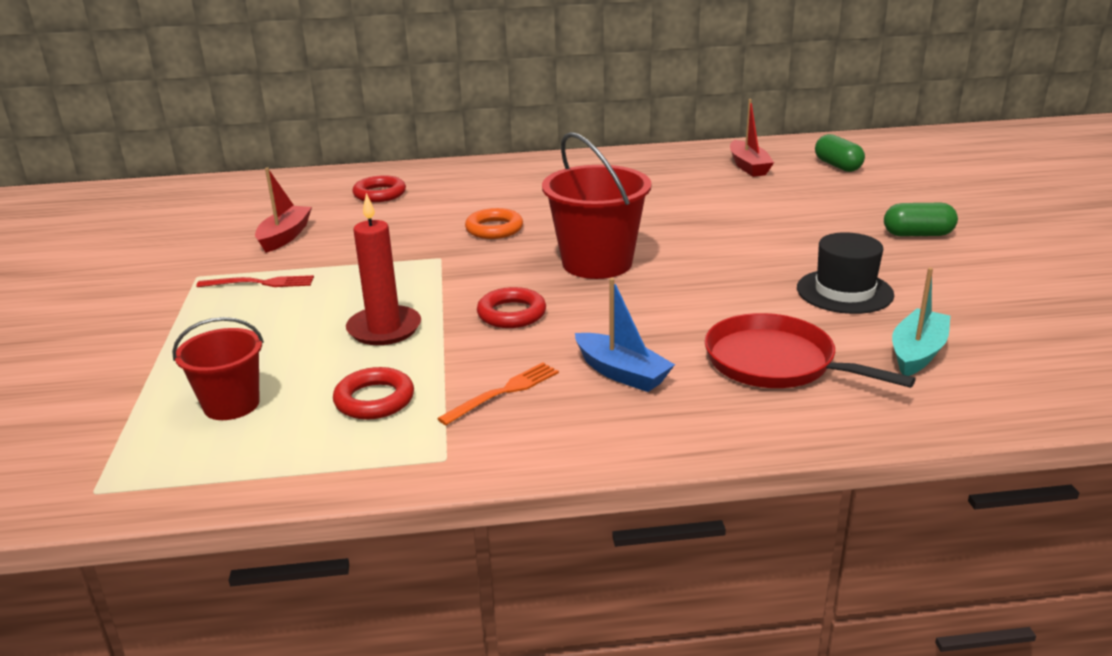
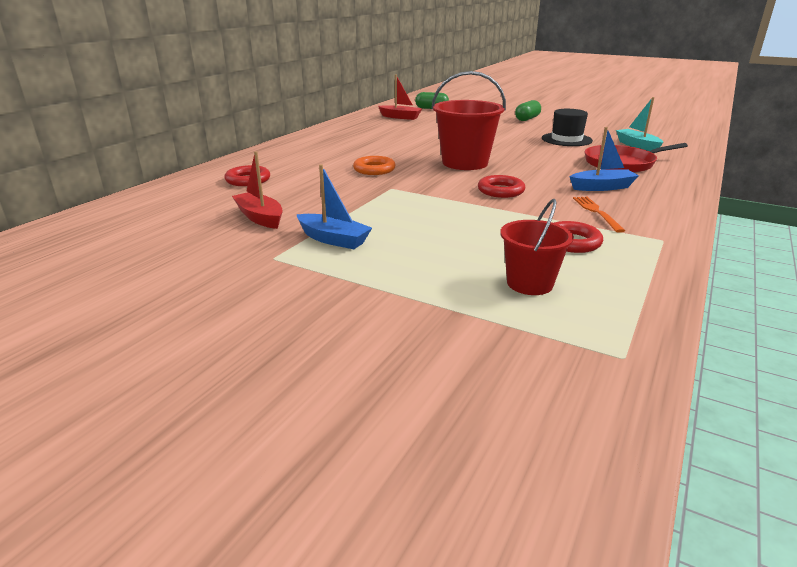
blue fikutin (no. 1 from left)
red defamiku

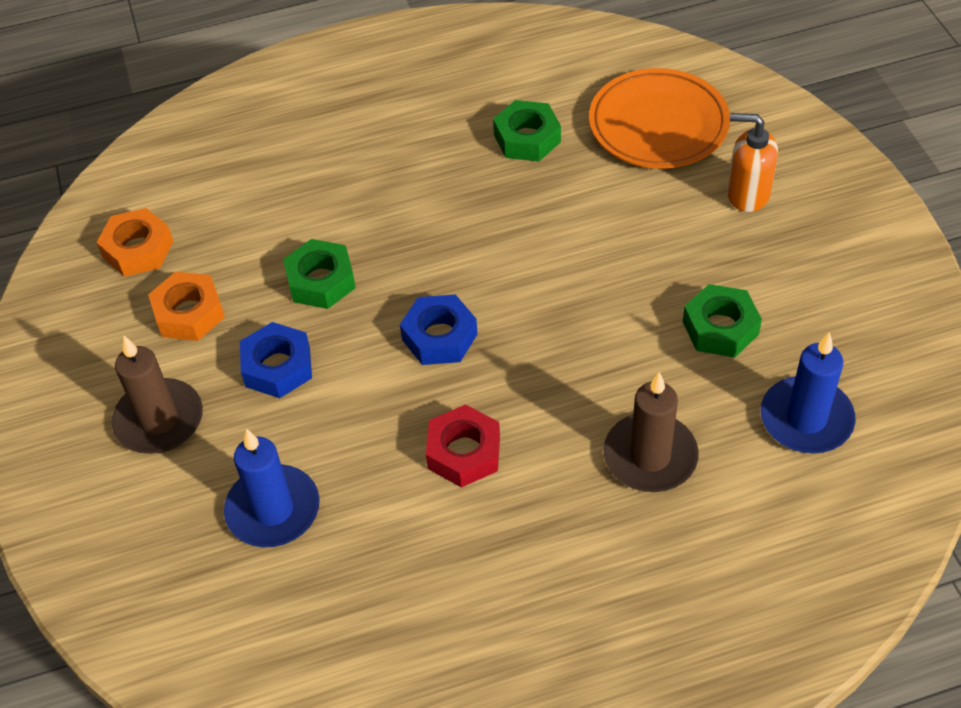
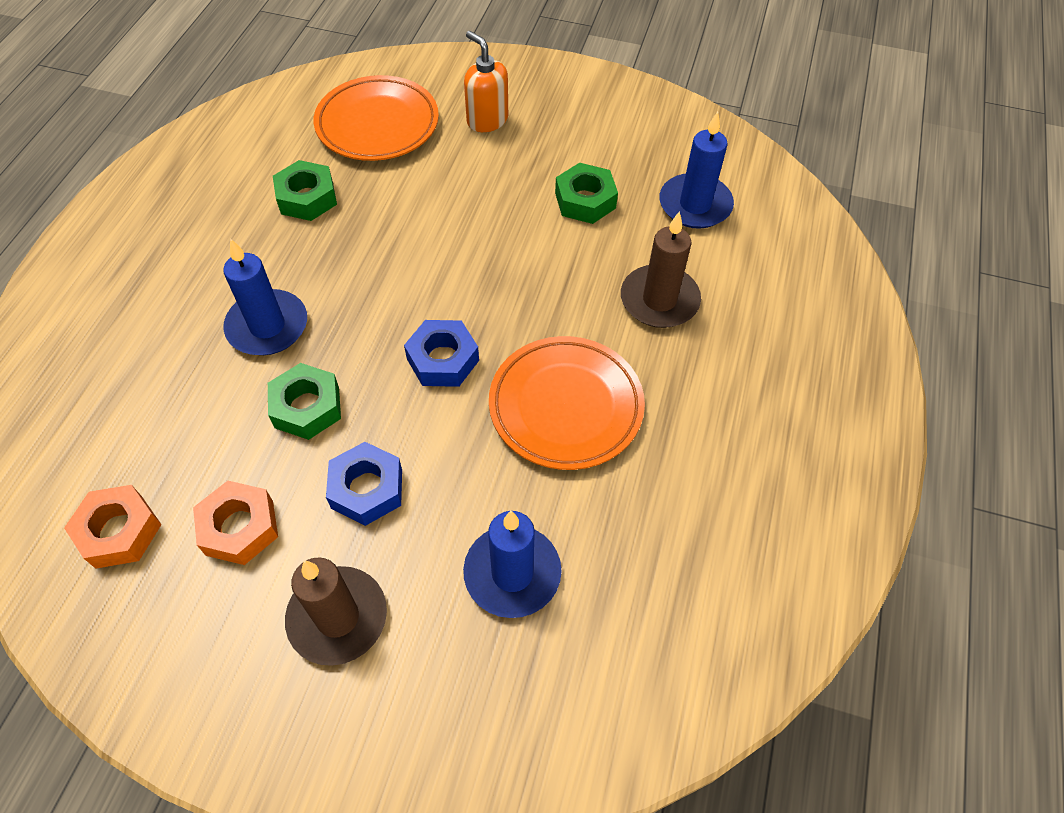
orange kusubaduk (no. 2 from left)
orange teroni
blue defamiku (no. 1 from left)

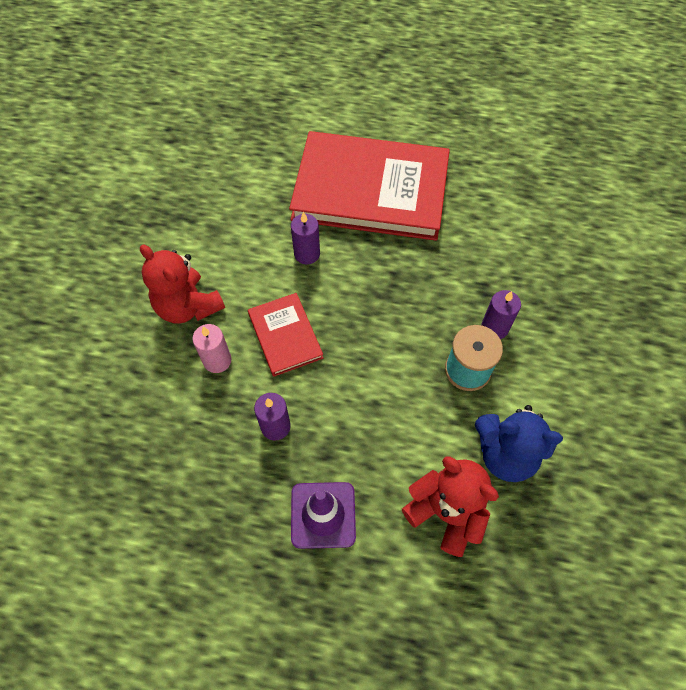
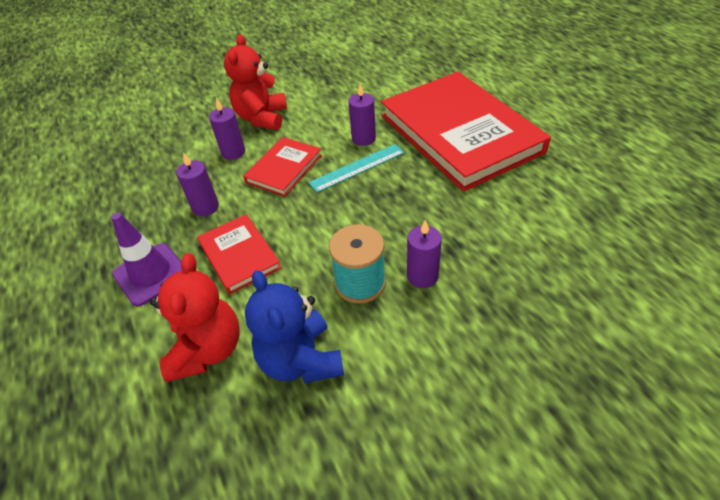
purple defamiku (no. 2 from left)
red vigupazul (no. 1 from left)
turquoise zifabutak

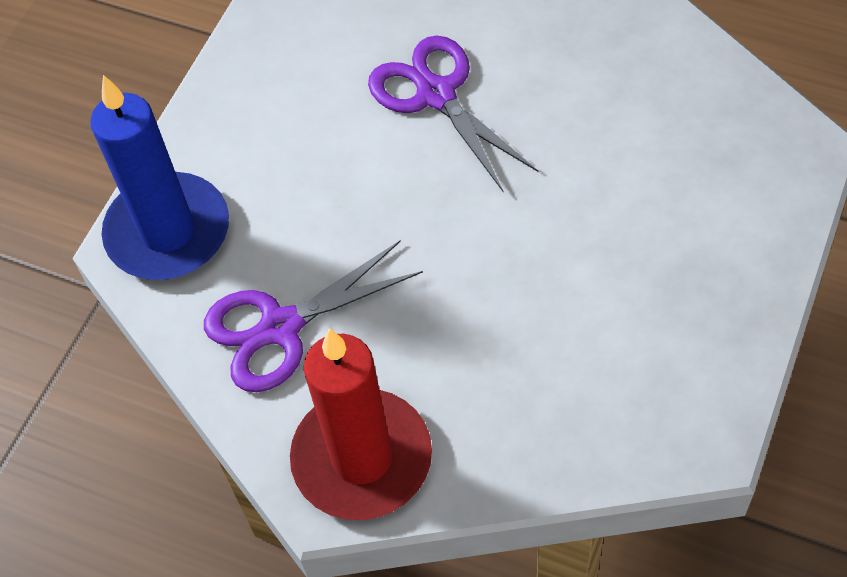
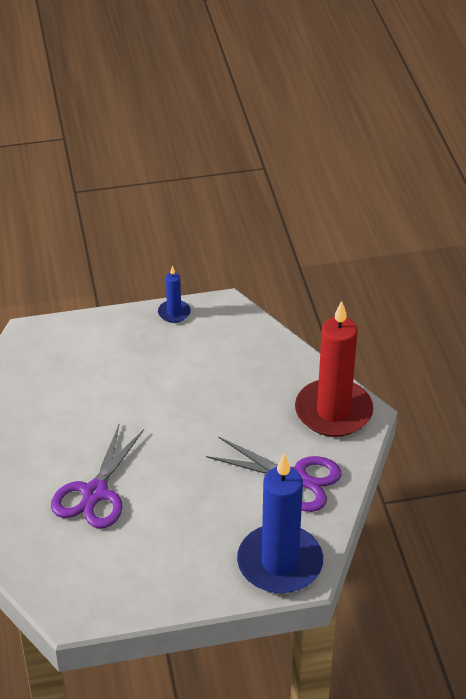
blue defamiku (no. 1 from left)

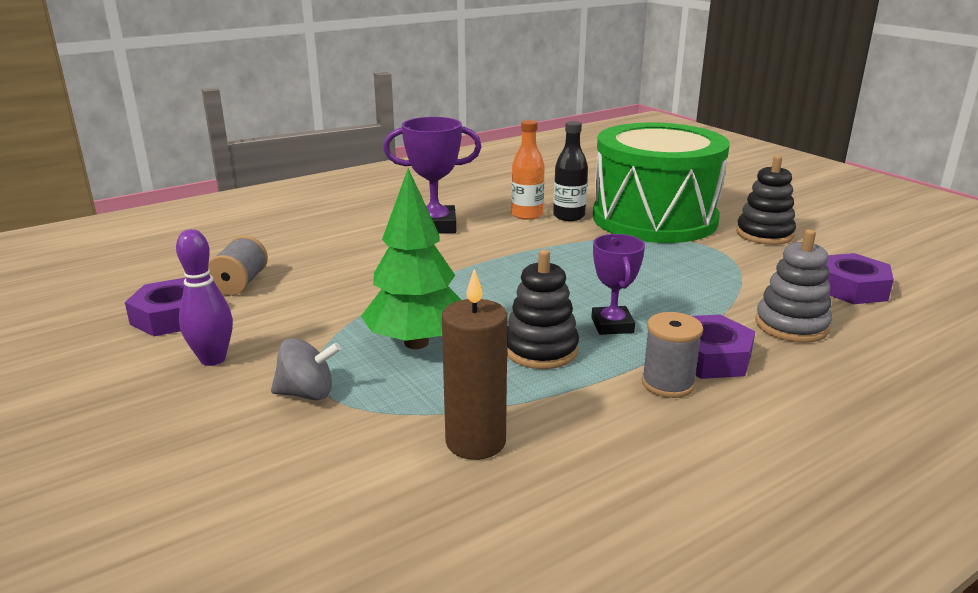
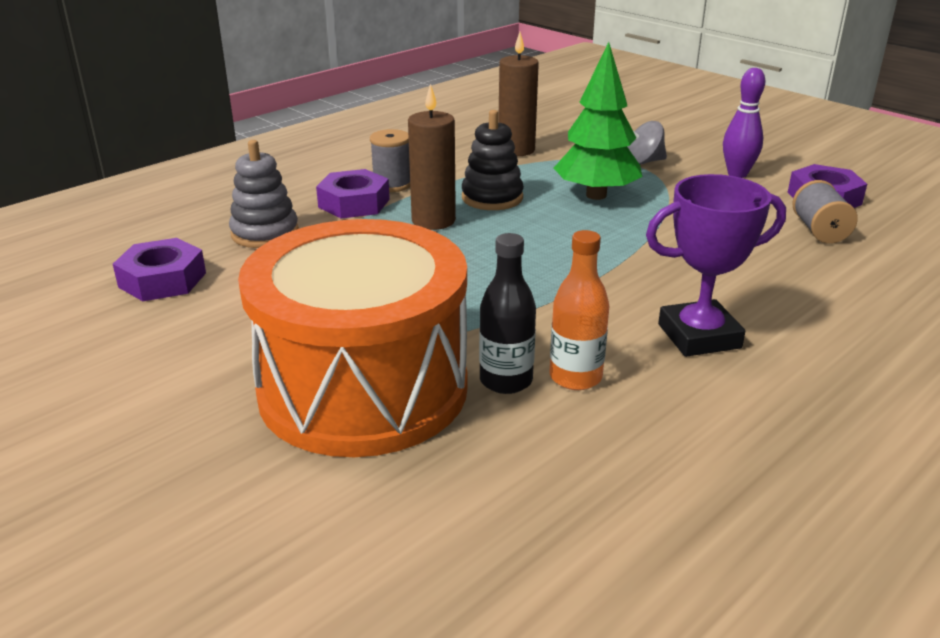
brown defamiku (no. 1 from left)
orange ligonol
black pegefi (no. 2 from left in the first image)

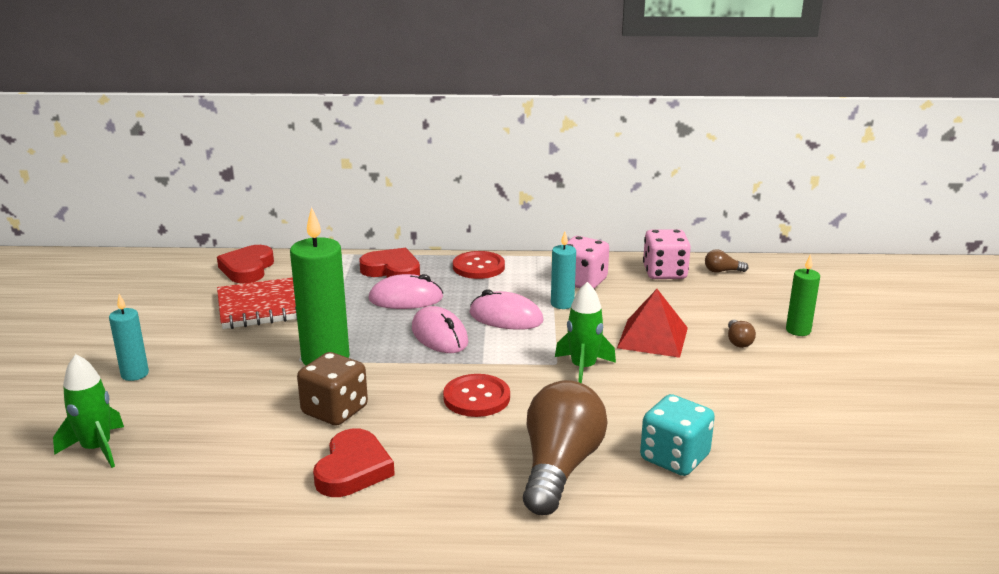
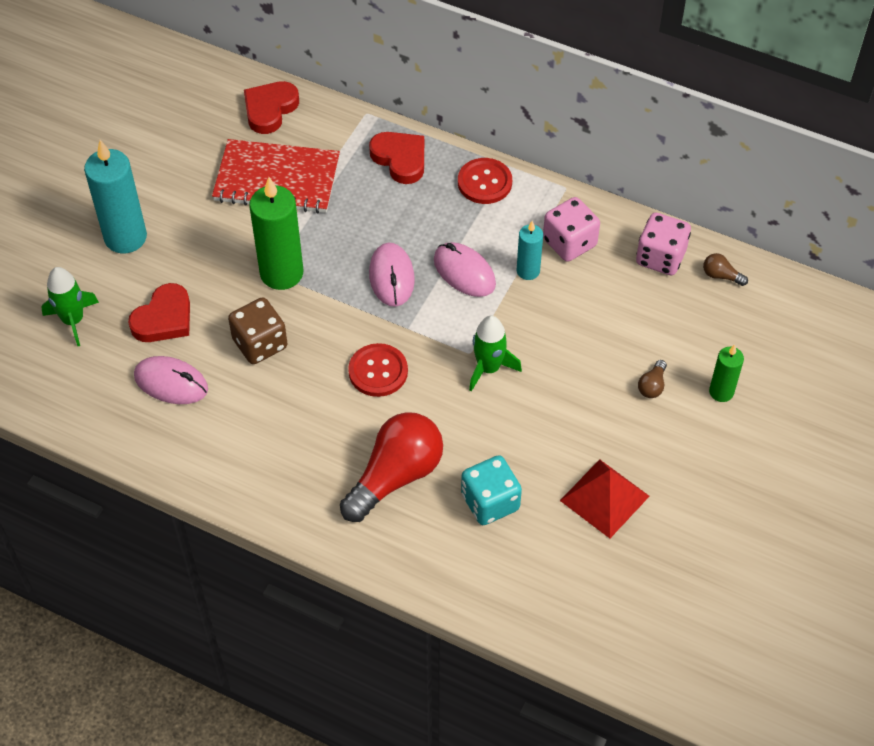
turquoise defamiku (no. 1 from left)
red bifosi (no. 1 from left)
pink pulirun (no. 1 from left)
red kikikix
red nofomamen

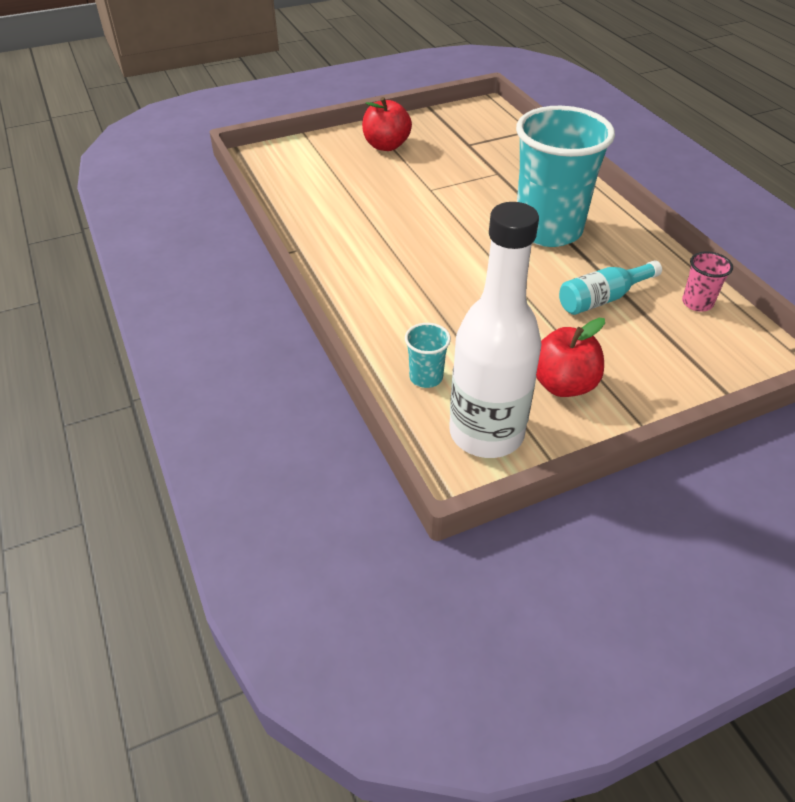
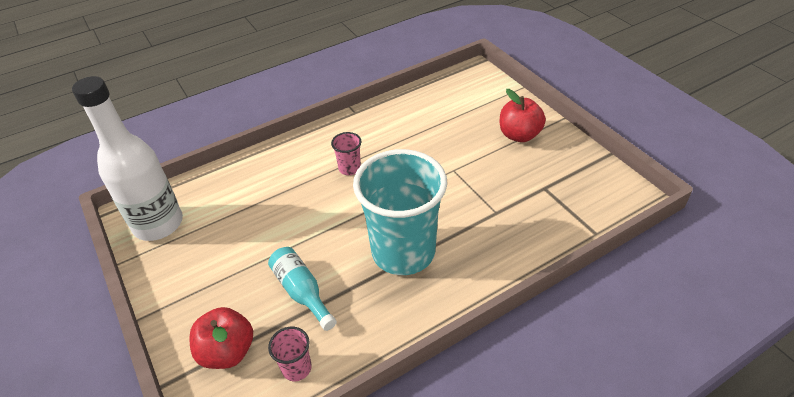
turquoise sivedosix (no. 1 from left in the first image)
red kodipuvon (no. 1 from left)
pink sivedosix (no. 2 from left)

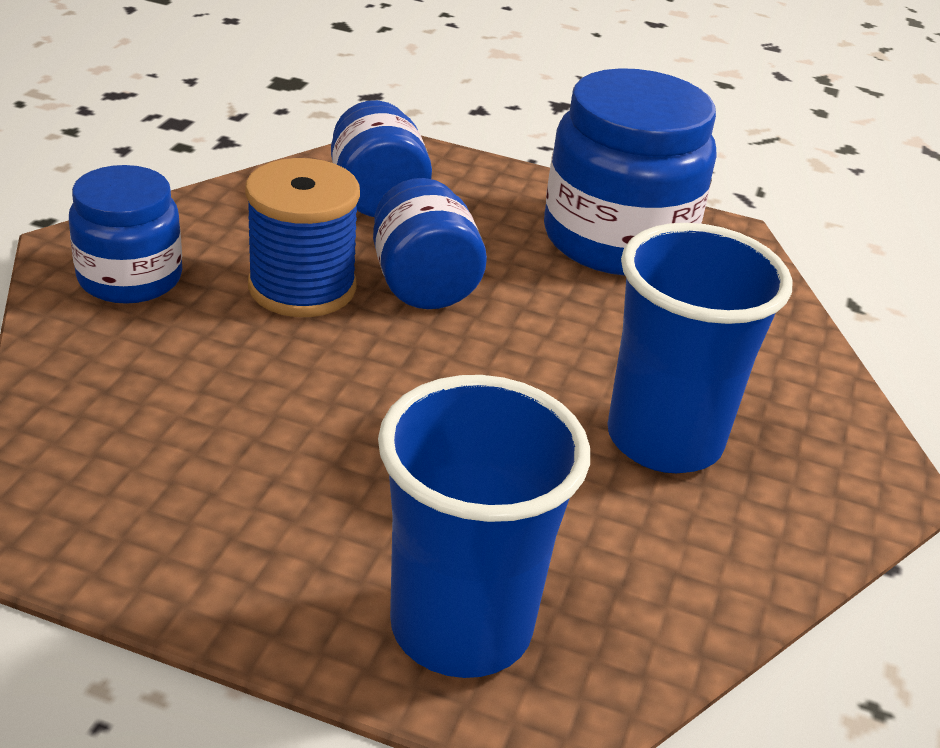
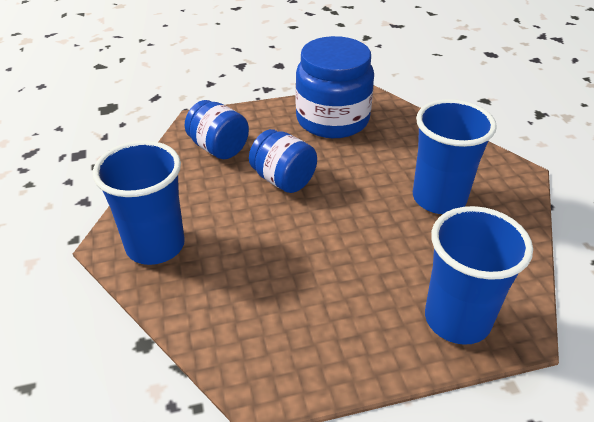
blue sivedosix (no. 1 from left)
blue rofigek

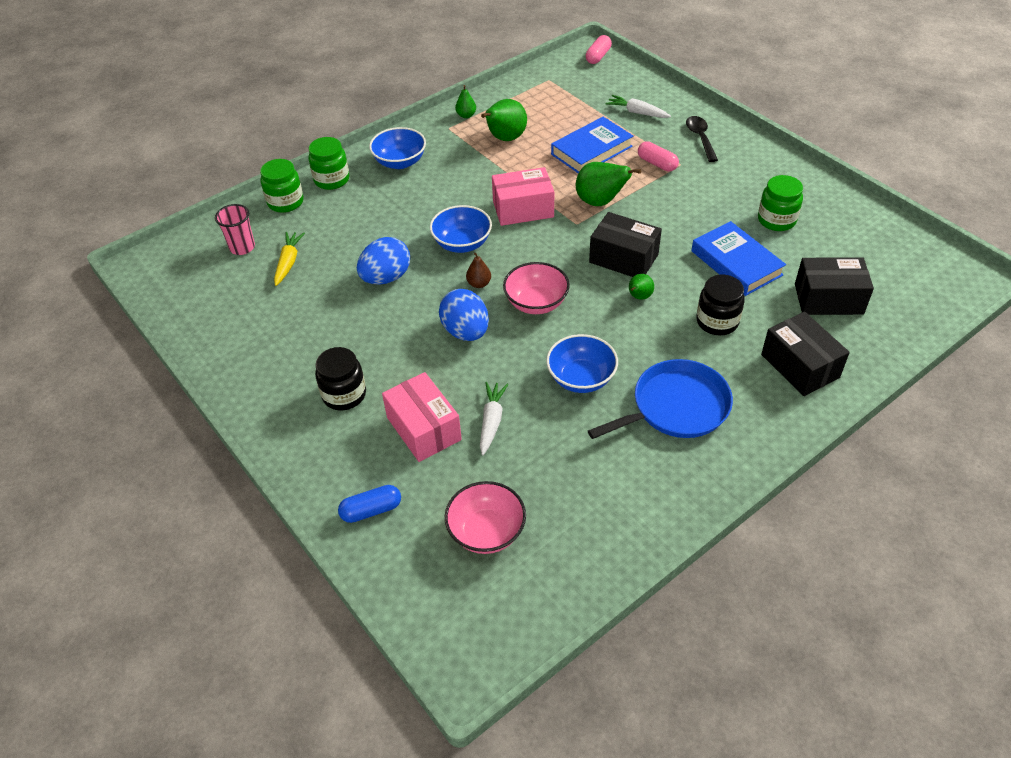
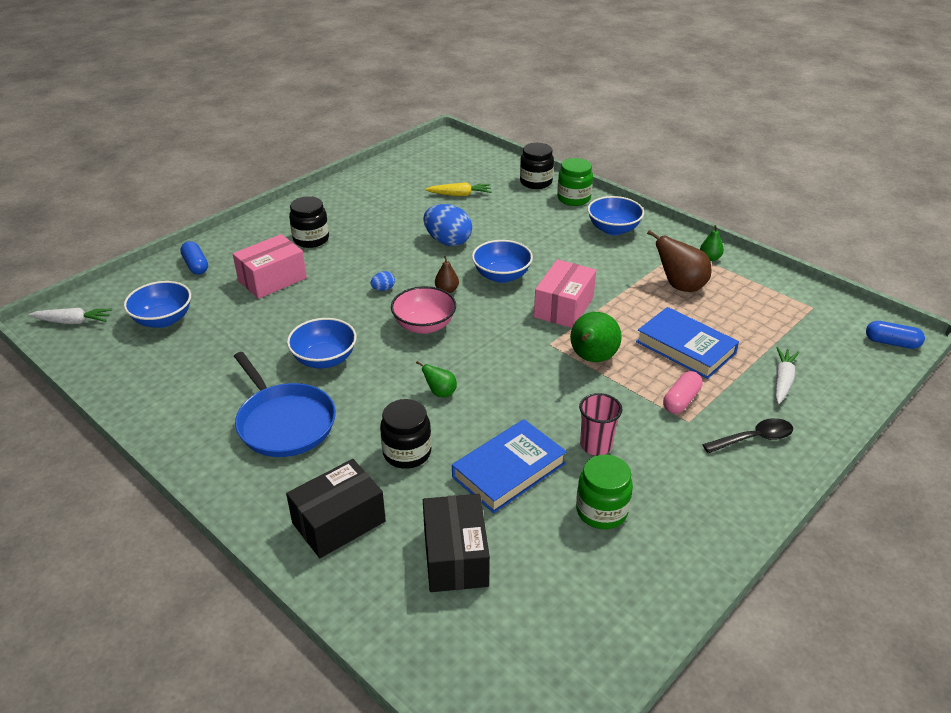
pink sivedosix
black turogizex (no. 3 from left)
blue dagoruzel (no. 1 from left)
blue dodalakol (no. 1 from left)
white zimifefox (no. 1 from left)
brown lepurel (no. 2 from left)
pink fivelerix (no. 2 from left)
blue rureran (no. 2 from left)
black fivelerix (no. 1 from left in the first image)

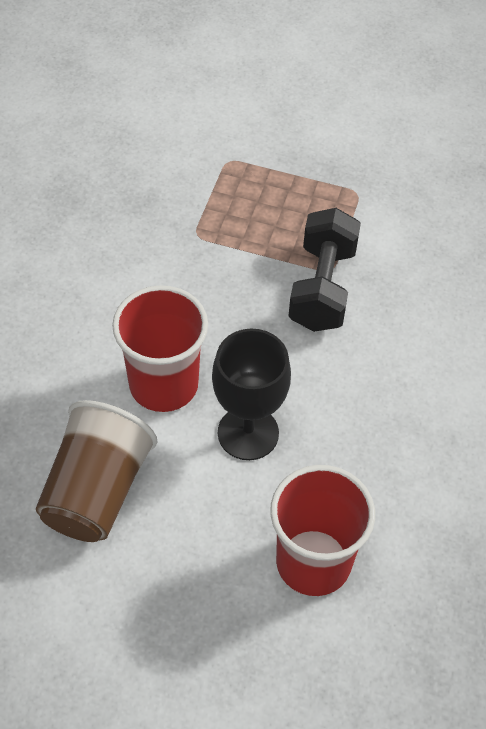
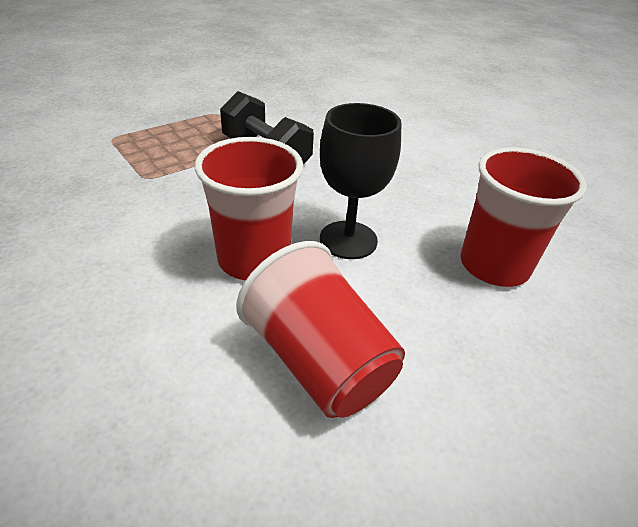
red sivedosix (no. 2 from left)

